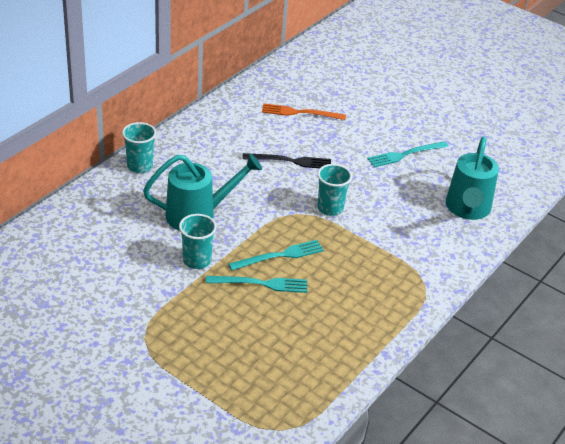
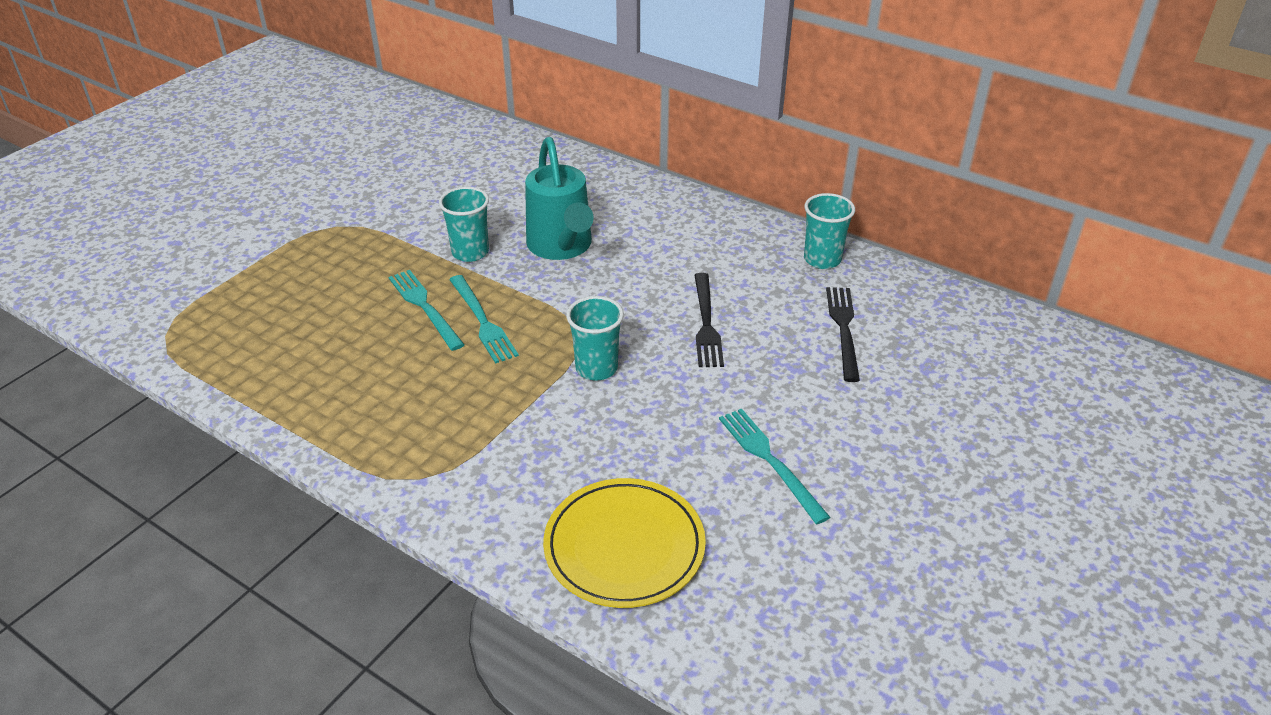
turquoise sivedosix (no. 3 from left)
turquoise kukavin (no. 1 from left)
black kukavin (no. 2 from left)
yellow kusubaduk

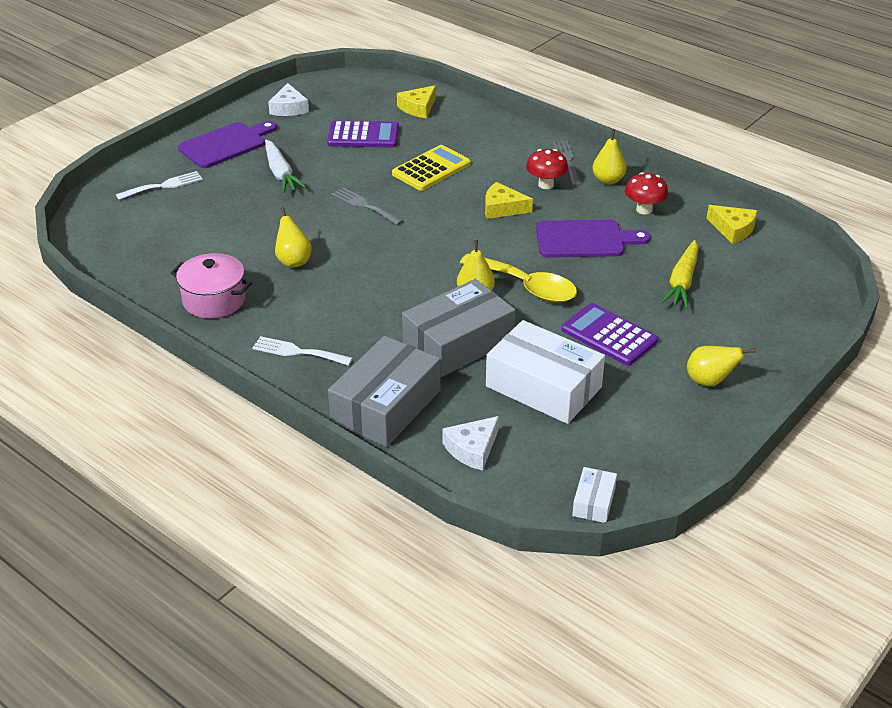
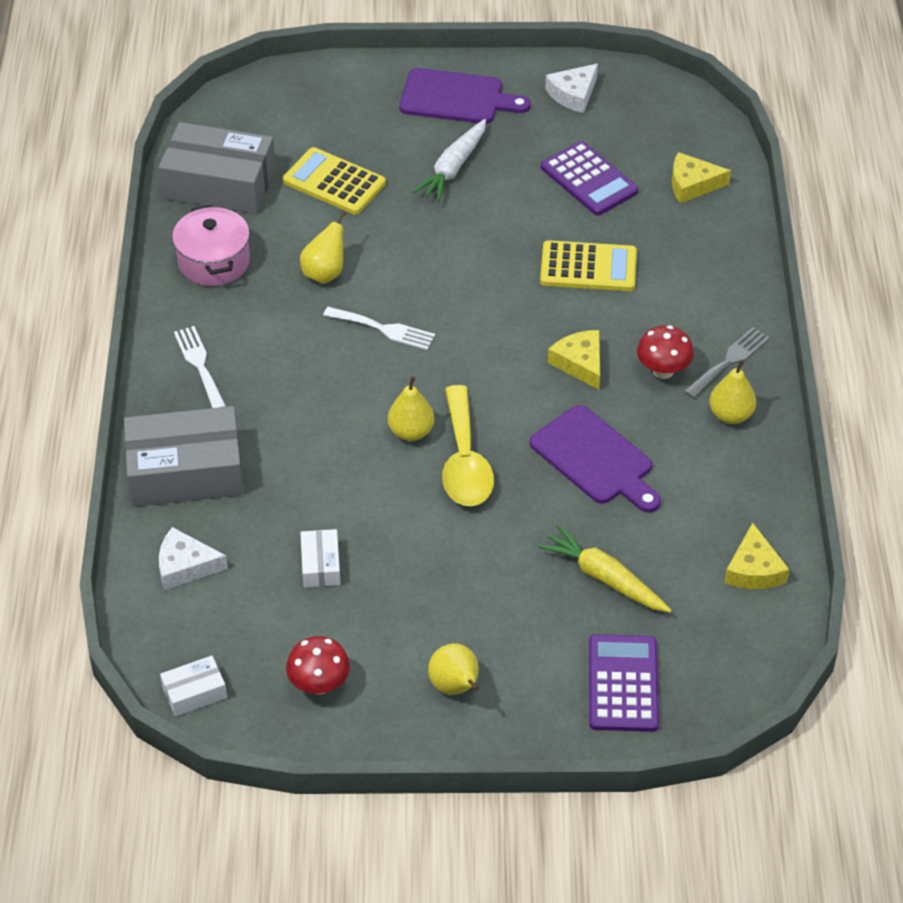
white kukavin (no. 2 from left)
grey kukavin (no. 1 from left in the first image)
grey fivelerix (no. 2 from left)
white fivelerix (no. 2 from left)
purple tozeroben (no. 2 from left)
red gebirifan (no. 1 from left)
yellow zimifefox
yellow tozeroben (no. 1 from left)

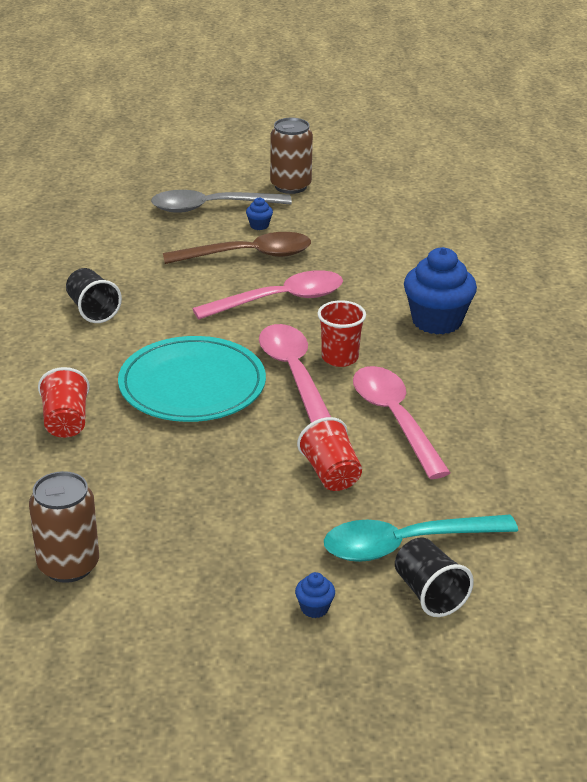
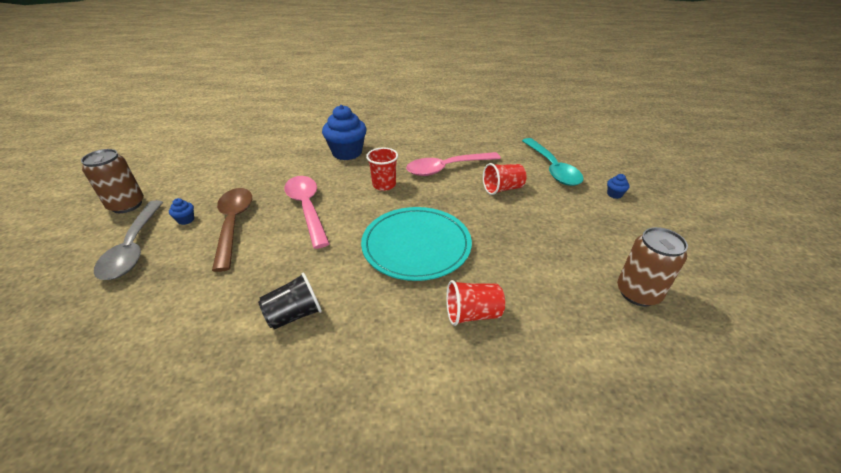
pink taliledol (no. 2 from left in the first image)
black sivedosix (no. 2 from left in the first image)

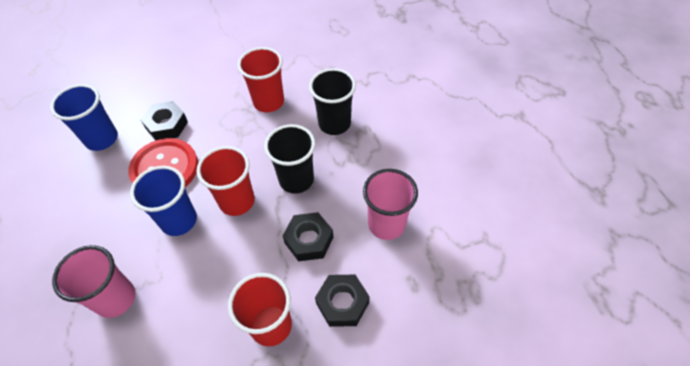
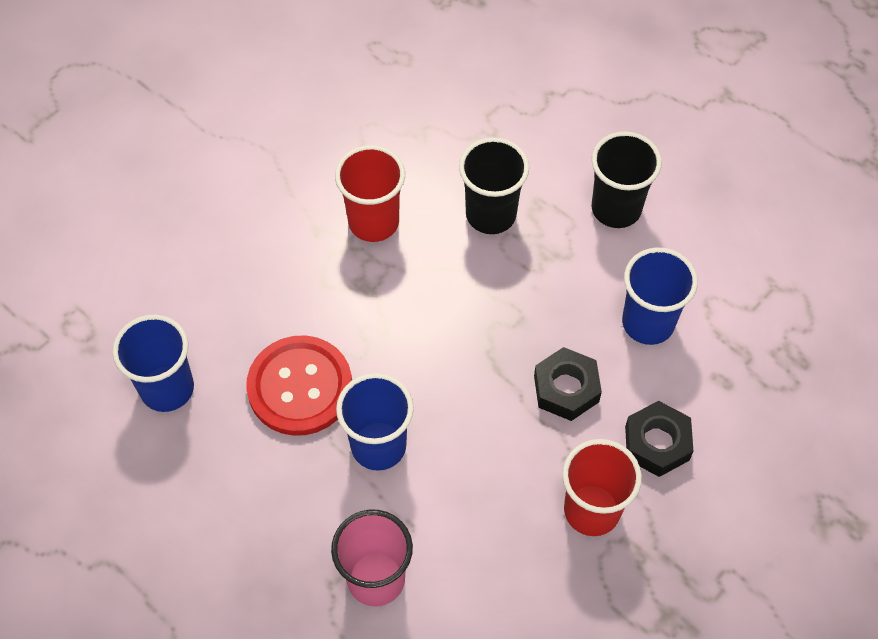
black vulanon (no. 1 from left in the first image)
red sivedosix (no. 1 from left in the first image)
black sivedosix (no. 2 from left)
blue sivedosix (no. 3 from left)

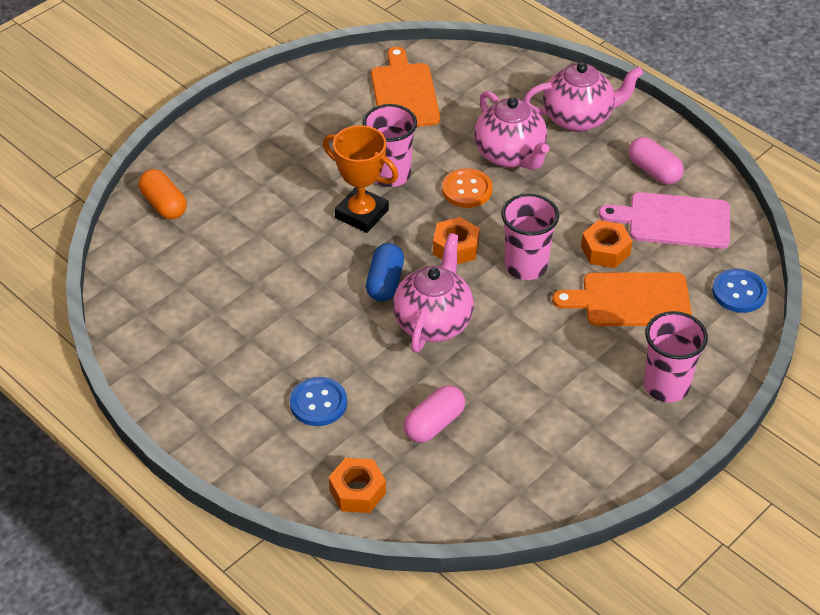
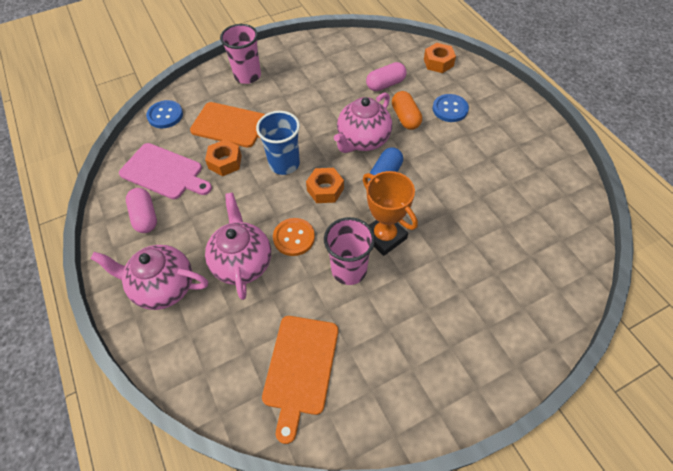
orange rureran
blue sivedosix

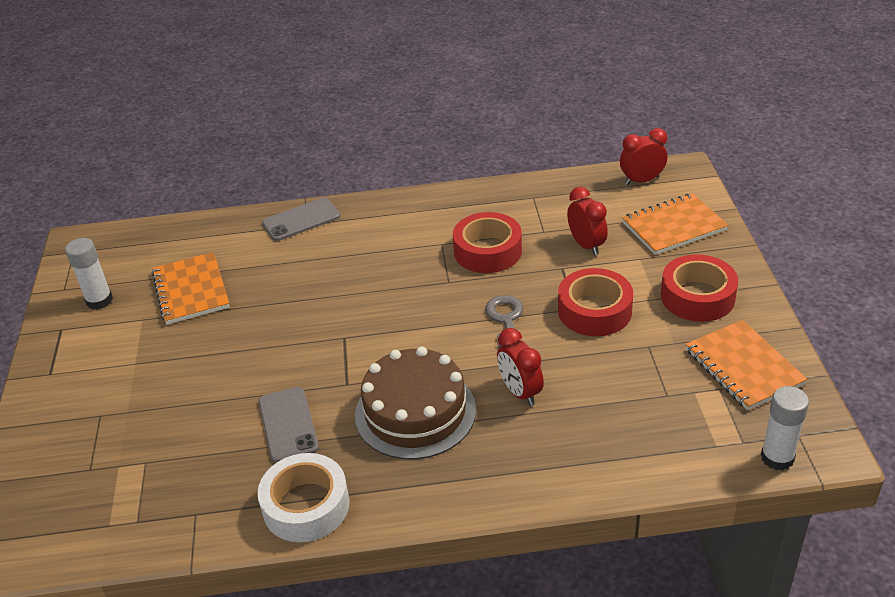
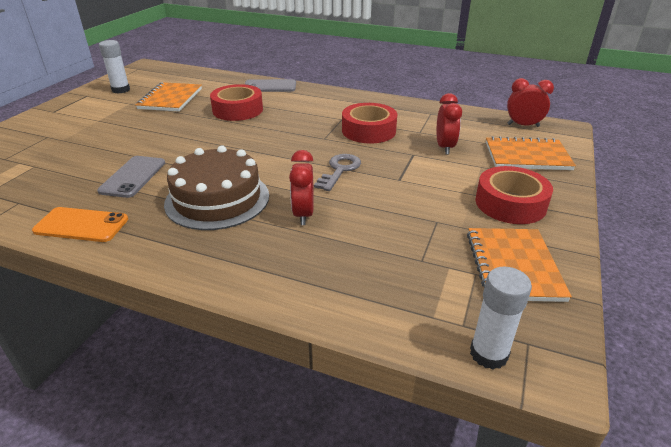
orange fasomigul
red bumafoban (no. 1 from left)

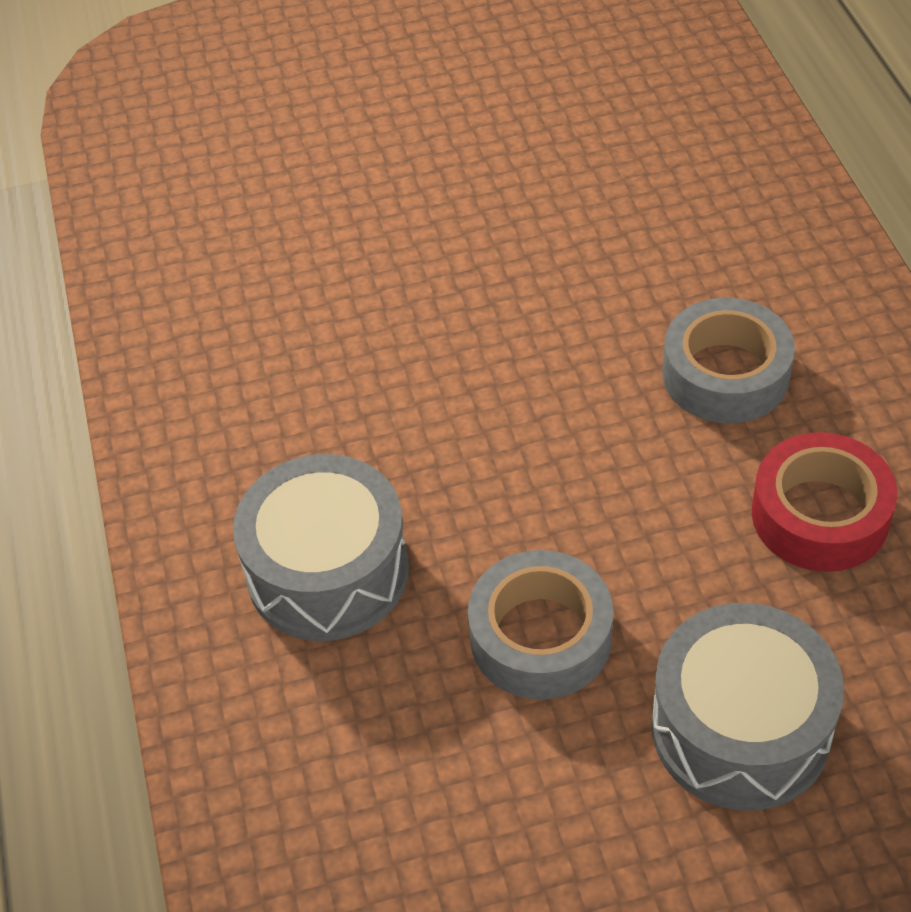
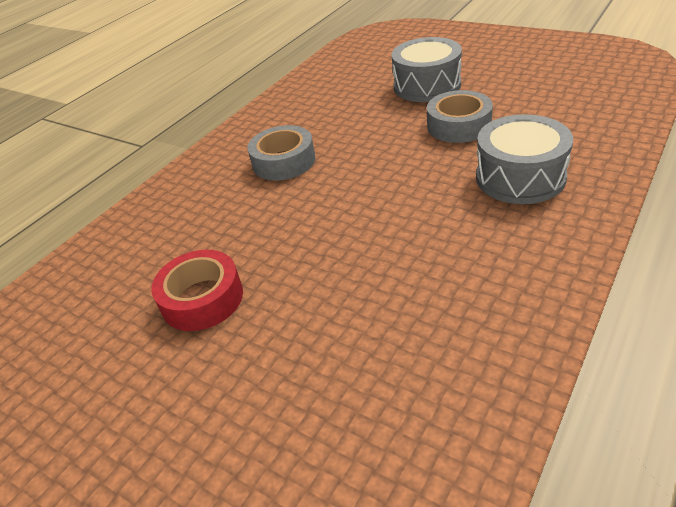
red bumafoban

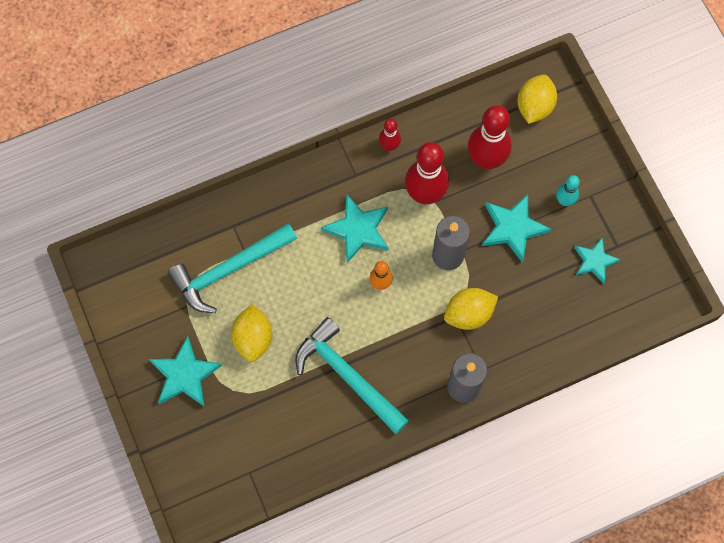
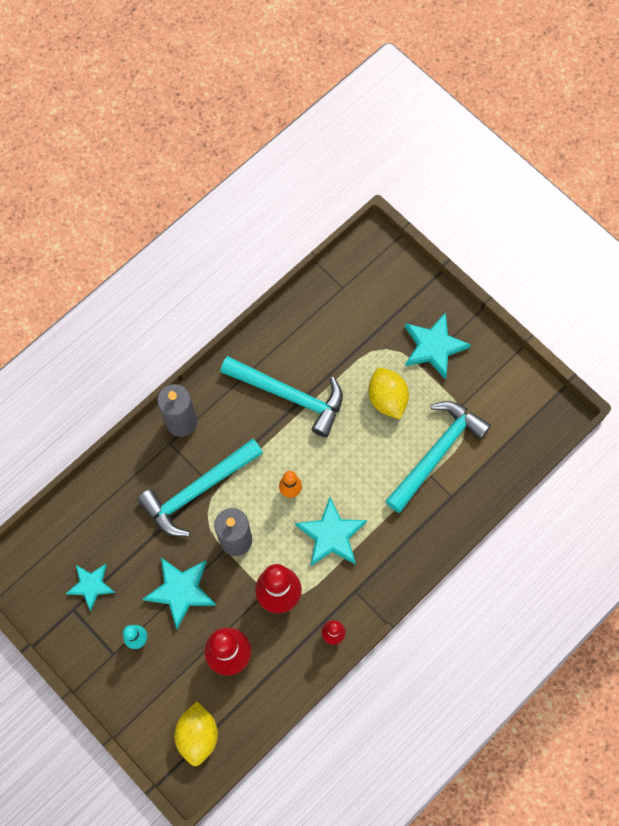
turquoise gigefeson (no. 1 from left)

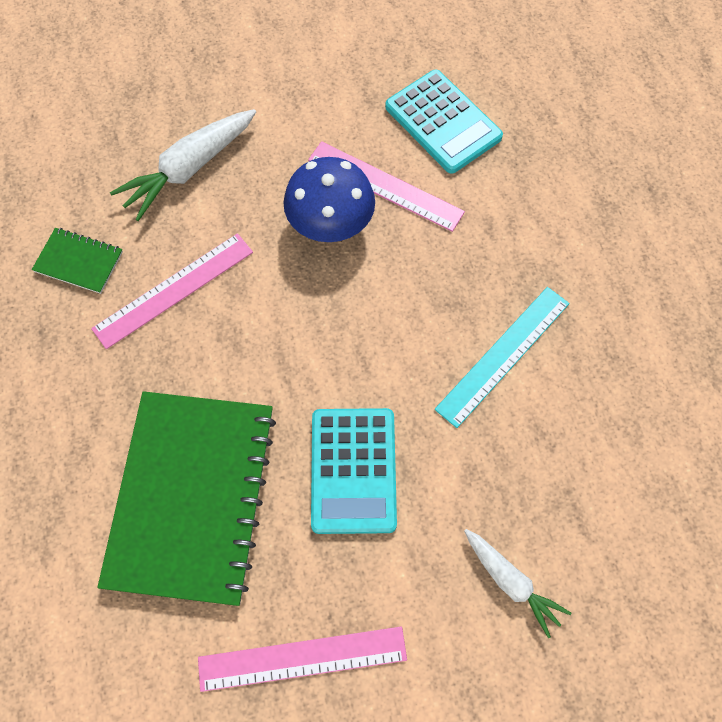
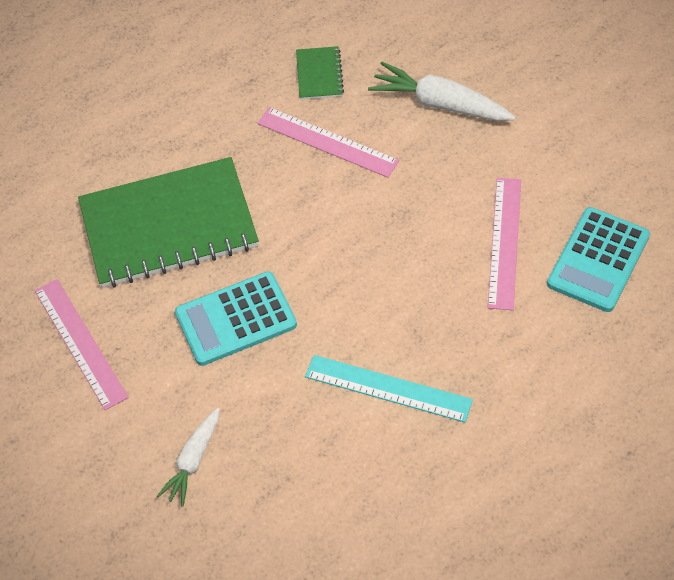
blue gebirifan

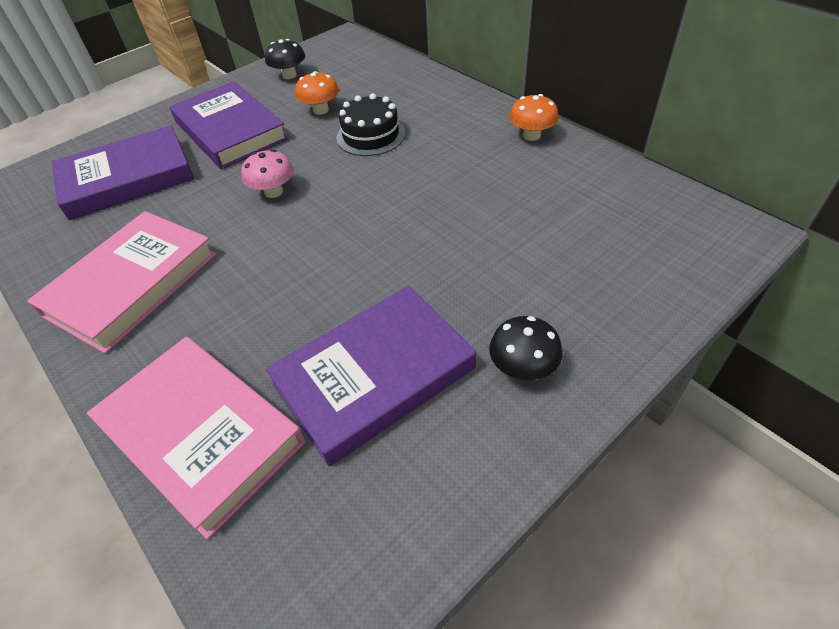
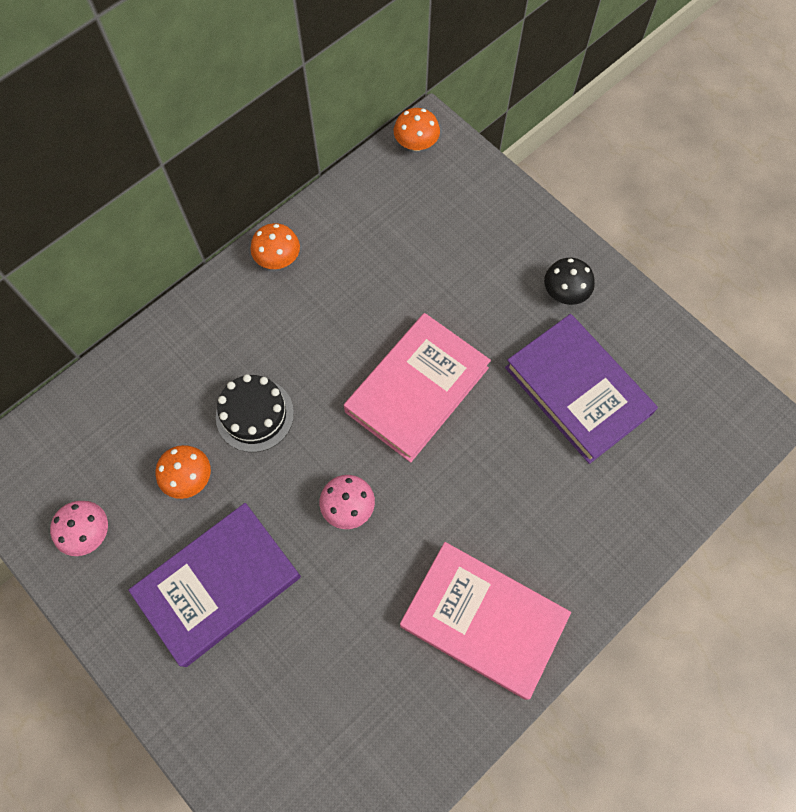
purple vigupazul (no. 1 from left in the first image)
pink vigupazul (no. 1 from left)
pink gebirifan (no. 1 from left)
orange gebirifan (no. 3 from left)

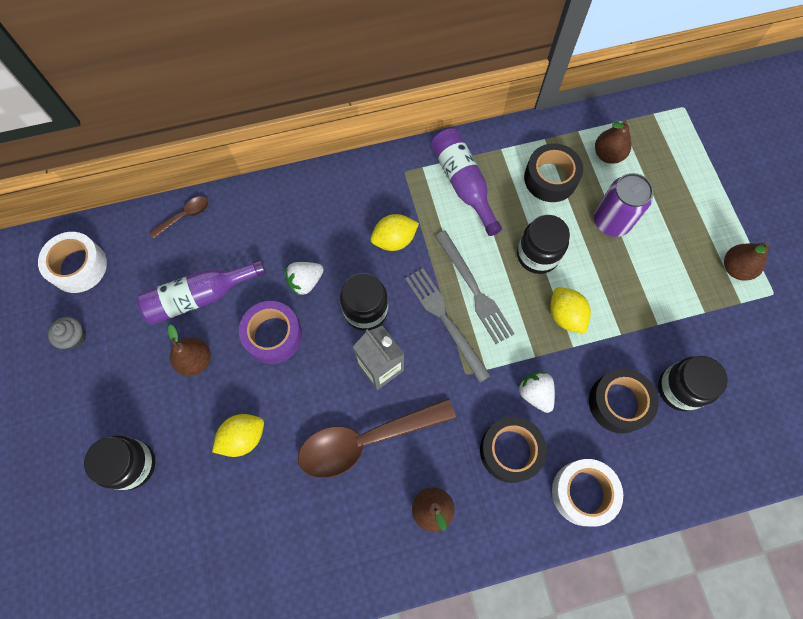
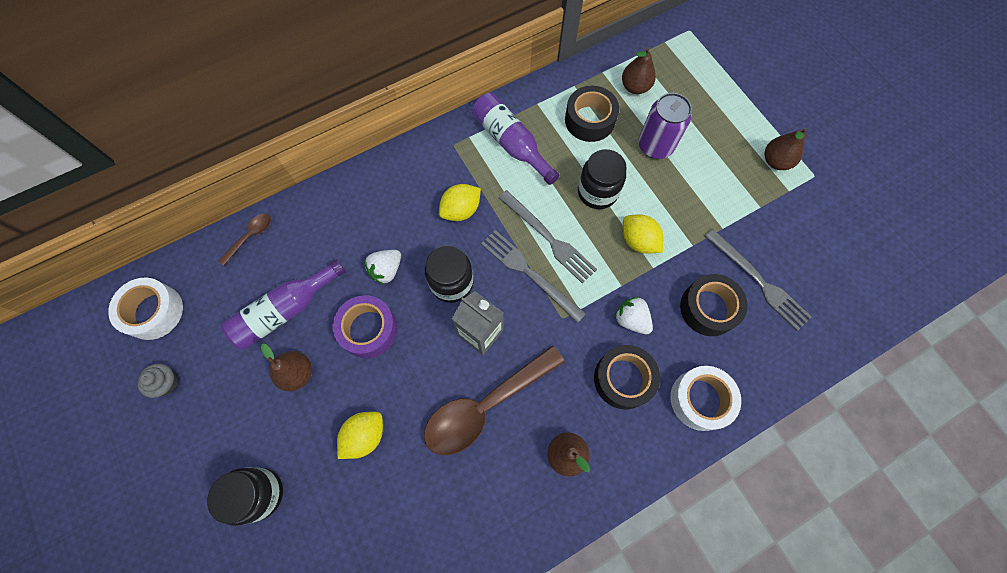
grey kukavin (no. 3 from left)

